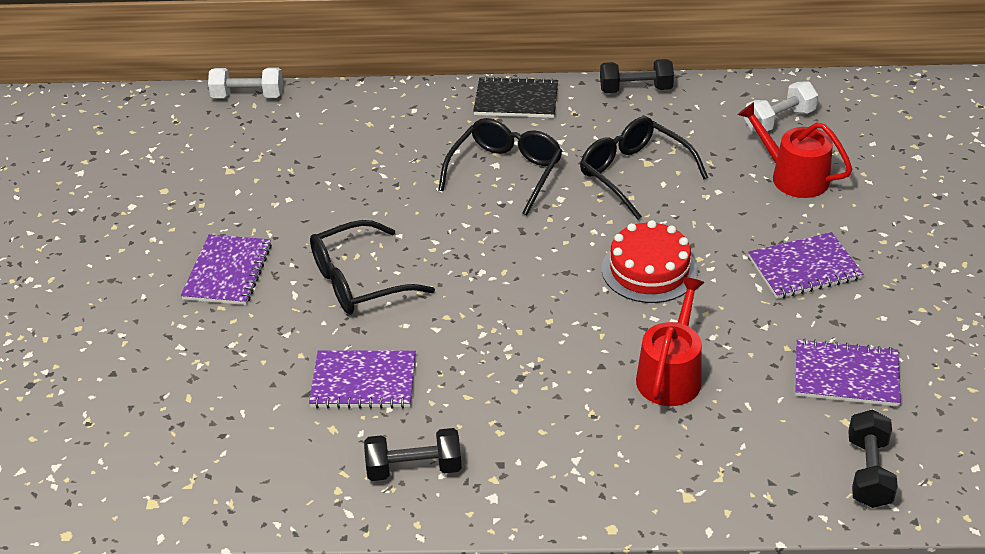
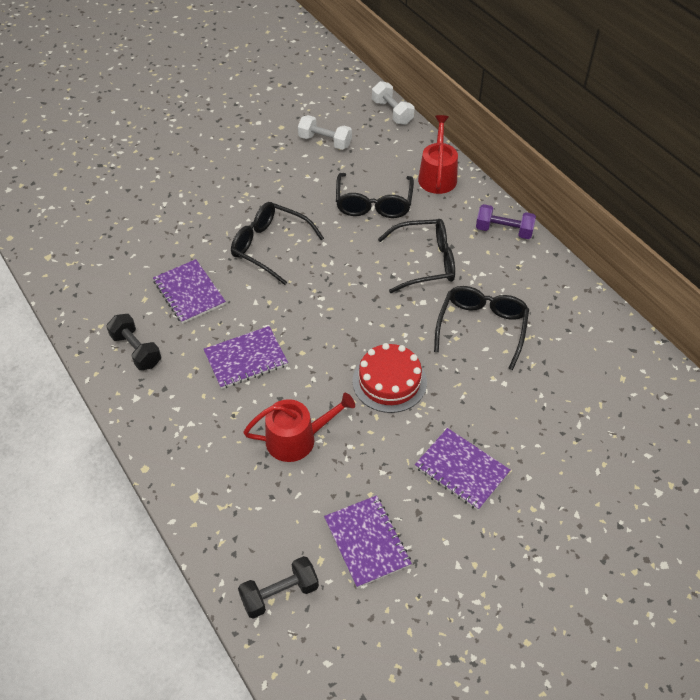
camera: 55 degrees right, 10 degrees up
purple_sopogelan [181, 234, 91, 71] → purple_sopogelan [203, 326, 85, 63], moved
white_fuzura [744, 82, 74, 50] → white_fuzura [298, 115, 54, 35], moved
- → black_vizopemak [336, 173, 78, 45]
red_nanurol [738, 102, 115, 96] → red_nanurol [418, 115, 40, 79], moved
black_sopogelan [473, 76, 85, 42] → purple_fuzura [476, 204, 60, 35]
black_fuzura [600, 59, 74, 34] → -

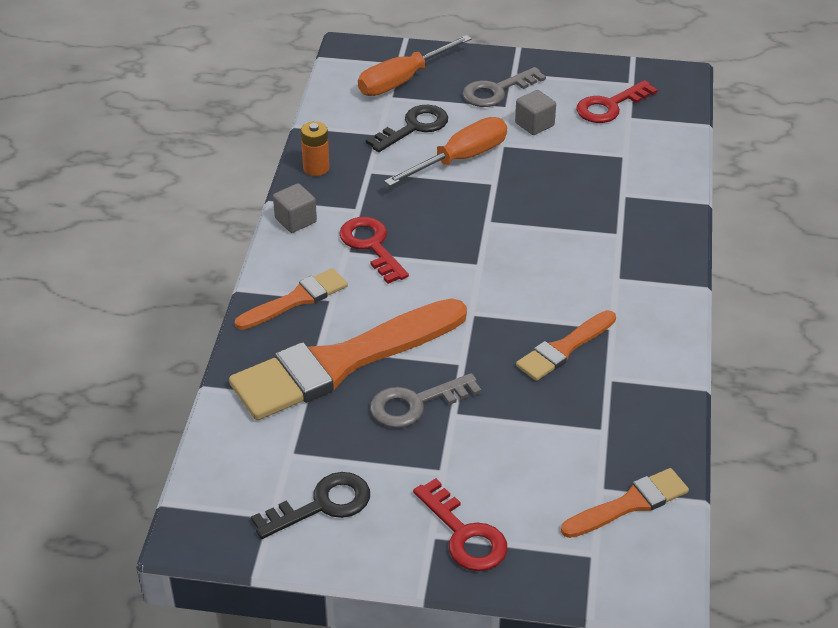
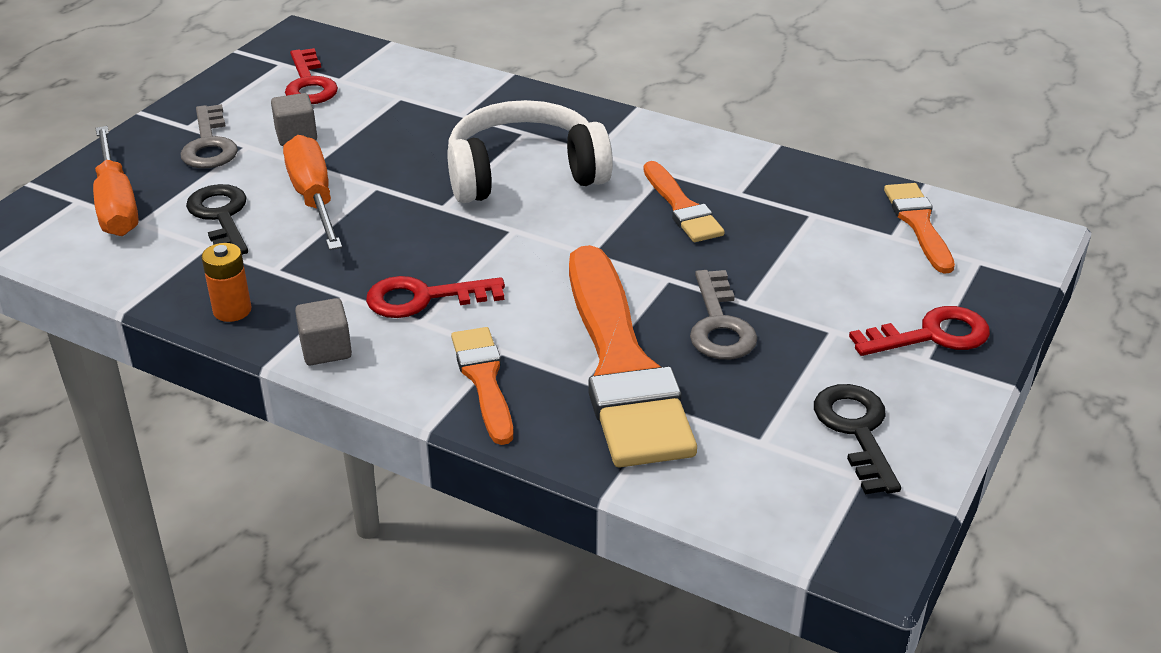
camera: 70 degrees left, 5 degrees down
- → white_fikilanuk [447, 100, 166, 103]

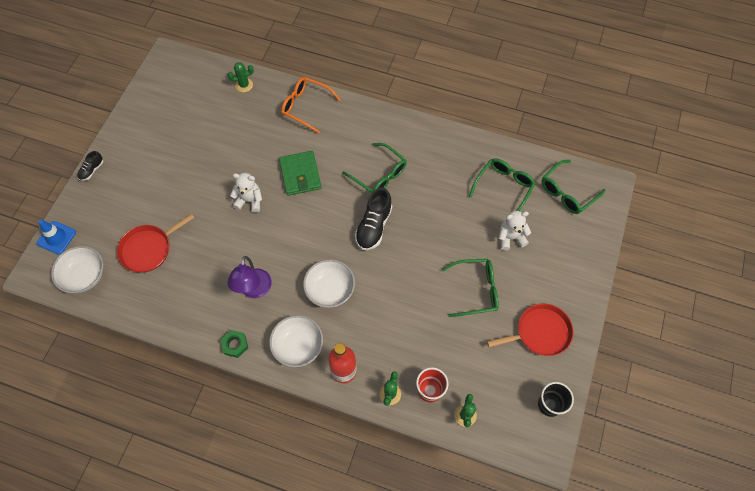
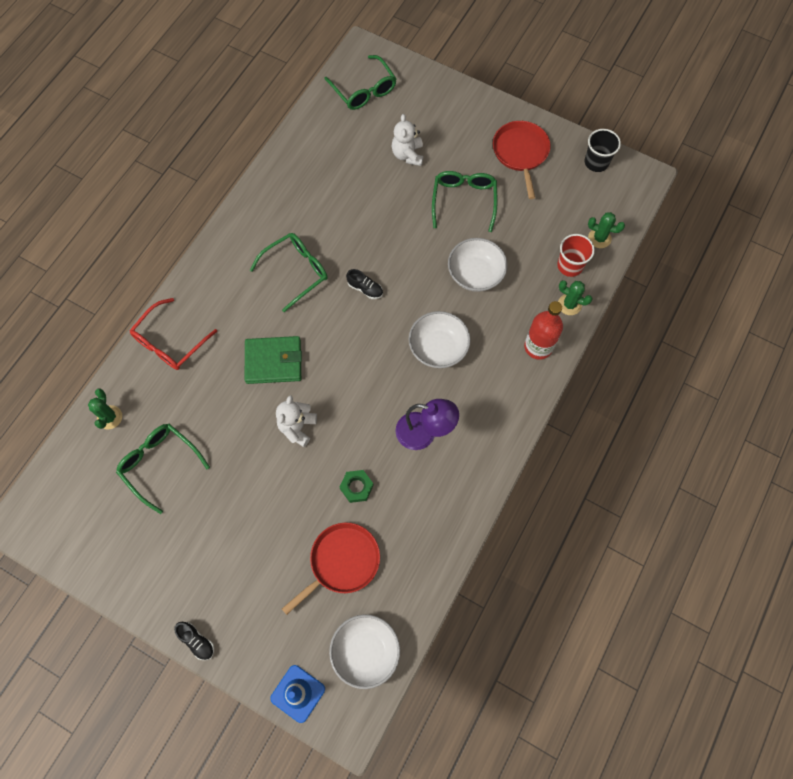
camera: 80 degrees left, 5 degrees up
green_vizopemak [469, 158, 66, 53] → green_vizopemak [116, 424, 94, 90], moved
orange_vizopemak [281, 77, 60, 56] → red_vizopemak [129, 298, 88, 72]
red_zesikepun [117, 213, 77, 60] → red_zesikepun [282, 523, 98, 92], 105 degrees counterclockwise
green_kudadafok [221, 330, 27, 28] → green_kudadafok [340, 470, 34, 33], moved
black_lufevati [355, 188, 37, 62] → black_lufevati [346, 269, 37, 30], x0.53
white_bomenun [269, 315, 54, 52] → white_bomenun [448, 238, 60, 54], moved

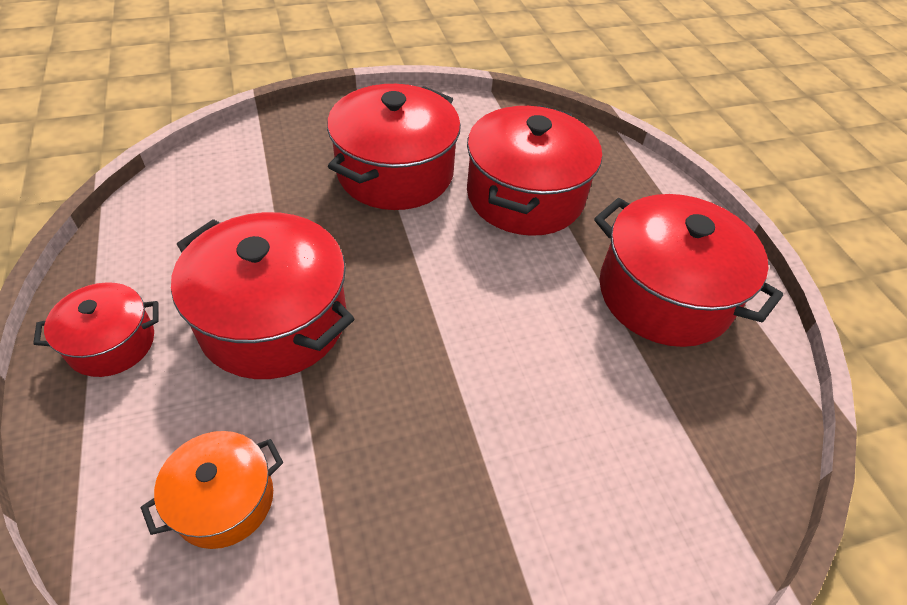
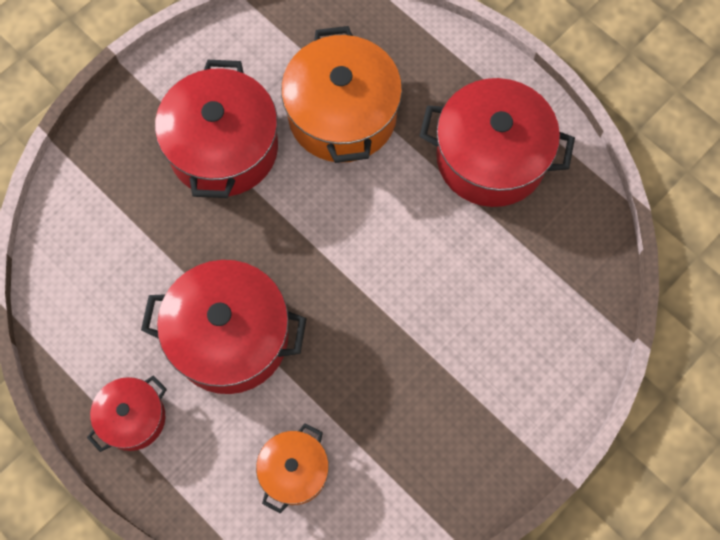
camera: 25 degrees left, 20 degrees up
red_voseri [467, 105, 135, 131] → orange_voseri [281, 26, 121, 137]

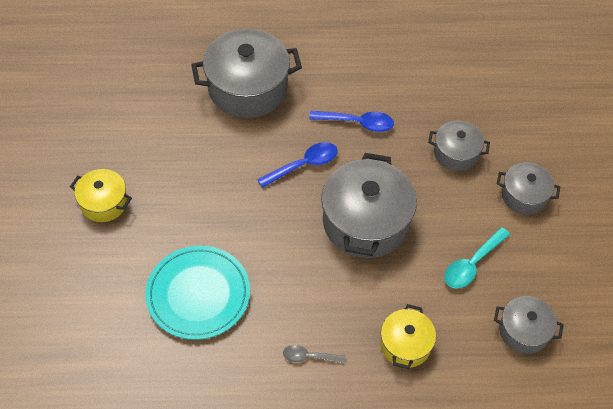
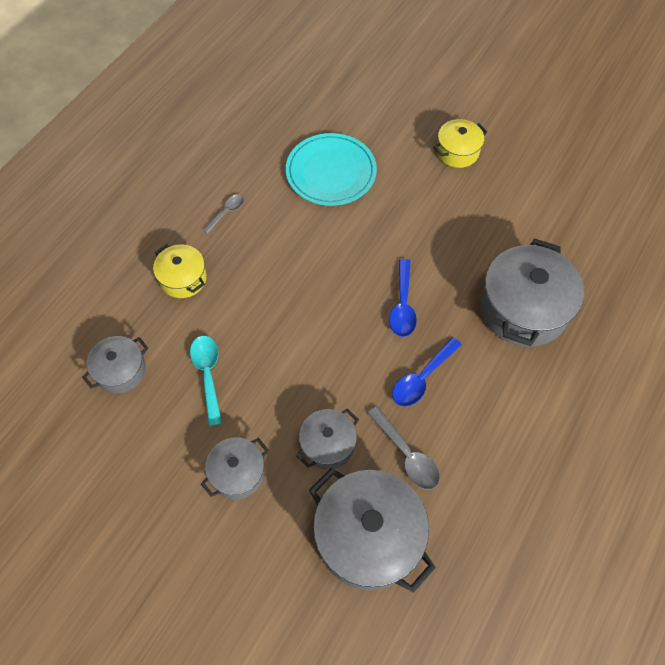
camera: 125 degrees right, 5 degrees up
grey_voseri [321, 153, 96, 105] → grey_voseri [309, 468, 127, 125], moved
- → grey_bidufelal [367, 406, 73, 84]

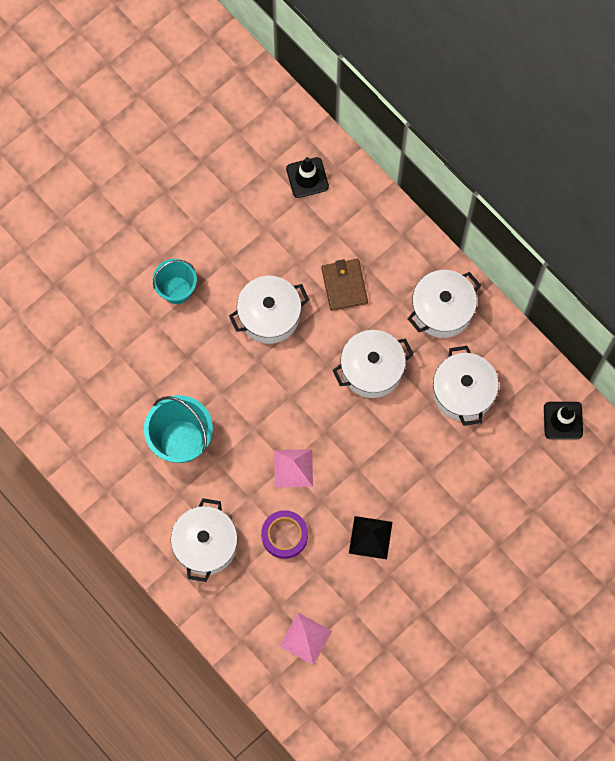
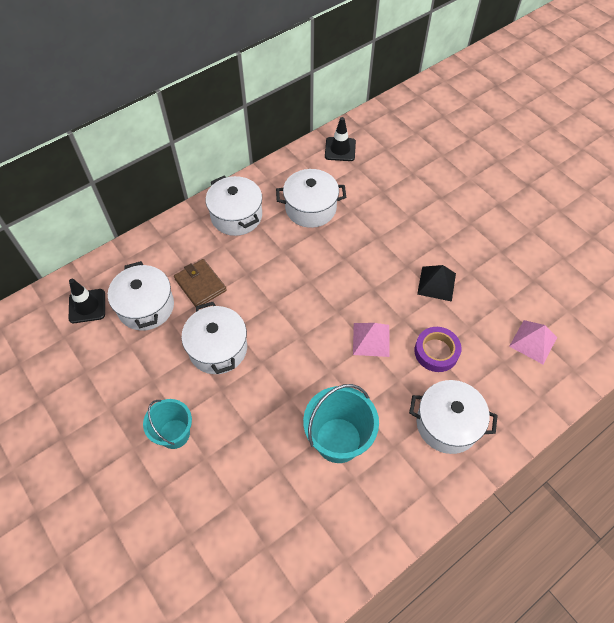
camera: 85 degrees left, 15 degrees down
white_voseri [333, 330, 81, 68] → white_voseri [108, 261, 66, 70], moved
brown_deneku [321, 259, 47, 52] → brown_deneku [174, 259, 53, 48], 60 degrees clockwise

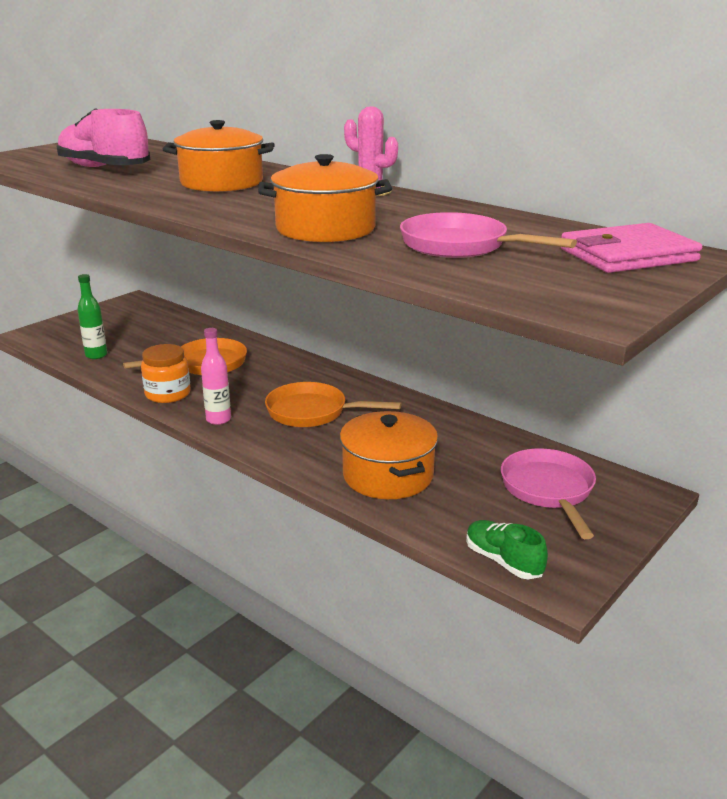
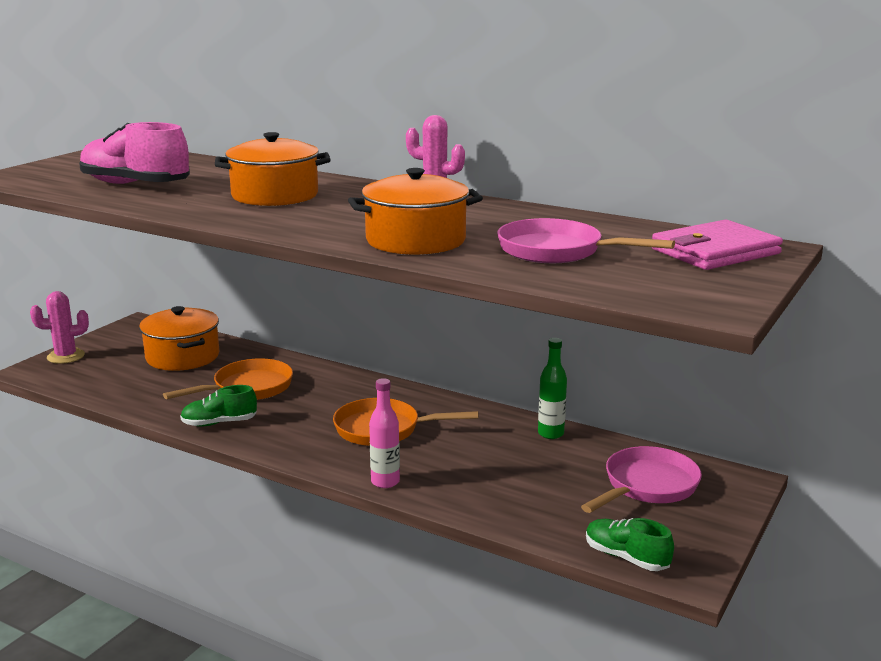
camera: 10 degrees left, 5 degrees down
- → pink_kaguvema [30, 291, 59, 73]
orange_voseri [340, 411, 98, 88] → orange_voseri [139, 306, 81, 65], moved
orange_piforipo [141, 344, 50, 59] → green_lufevati [180, 385, 77, 42]
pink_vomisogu [201, 328, 30, 97] → pink_vomisogu [369, 378, 31, 110], moved
green_vomisogu [78, 274, 29, 85] → green_vomisogu [538, 338, 29, 101], moved
pink_zesikepun [501, 448, 95, 91] → pink_zesikepun [581, 446, 121, 67], 60 degrees clockwise

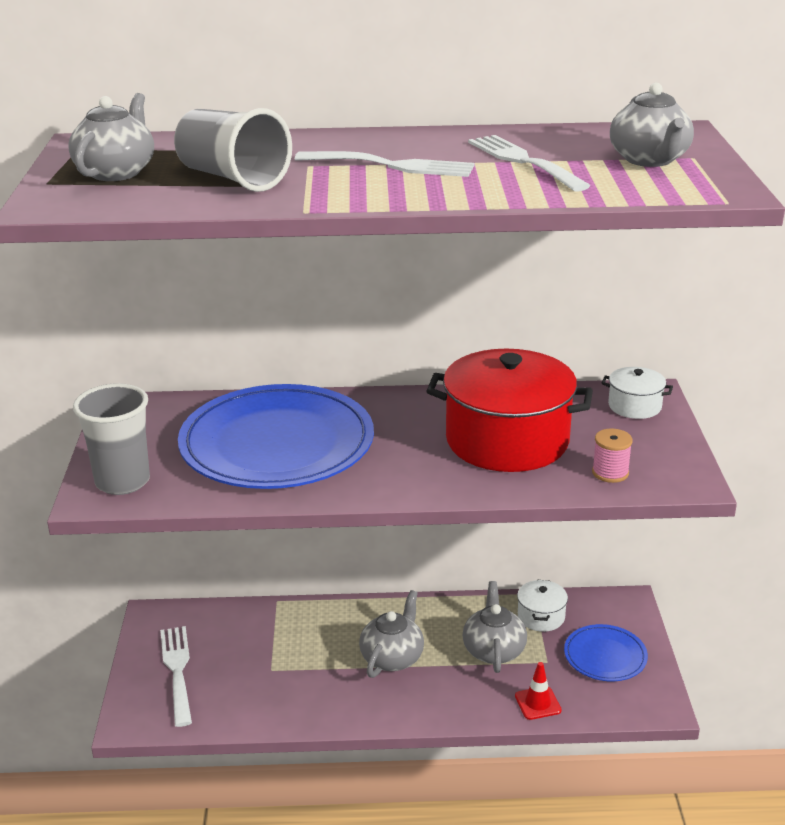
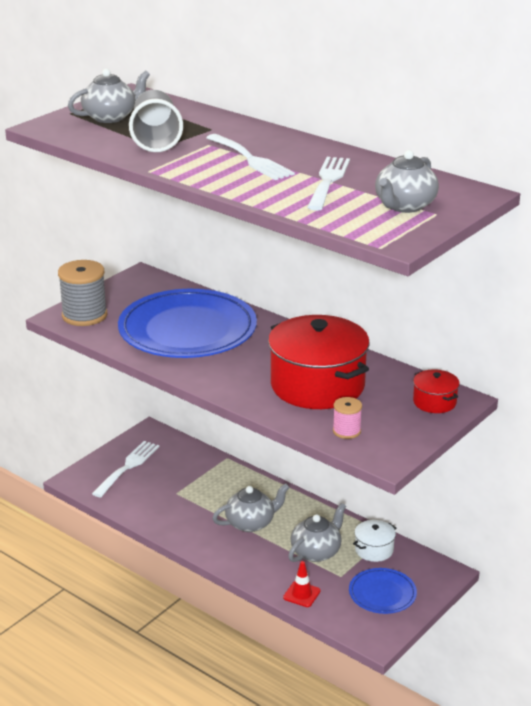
camera: 40 degrees right, 0 degrees up
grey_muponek [73, 383, 77, 112] → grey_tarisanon [58, 260, 49, 66]
white_voseri [602, 367, 71, 52] → red_voseri [413, 369, 47, 44]

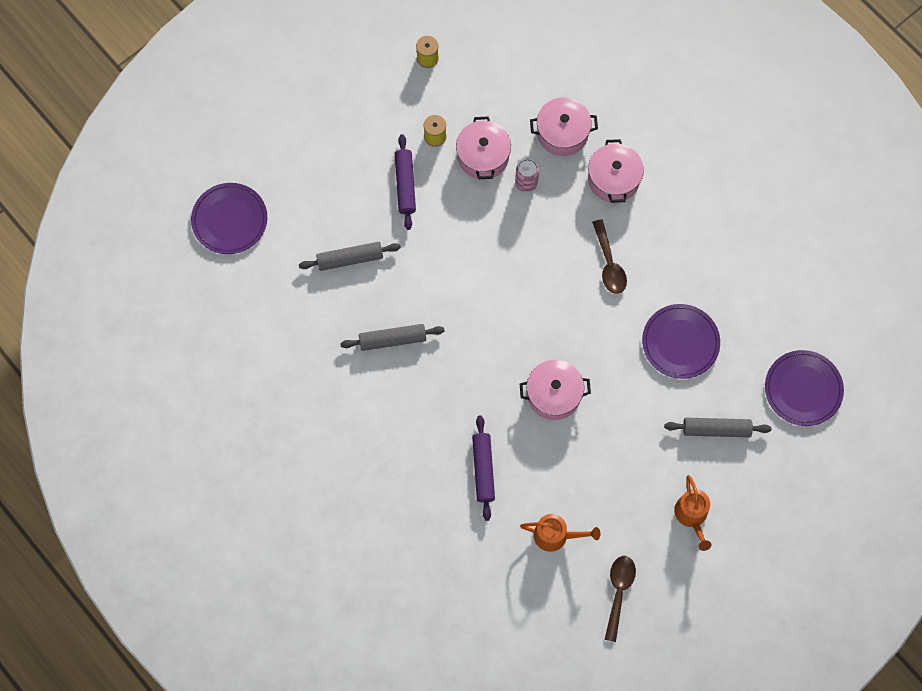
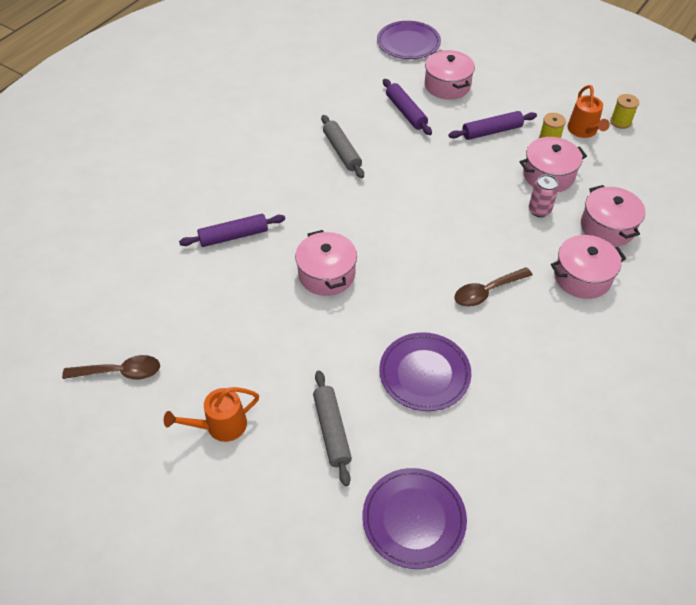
camera: 75 degrees right, 20 degrees down
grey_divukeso [299, 242, 102, 29] → purple_divukeso [383, 79, 49, 56]
- → pink_voseri [425, 50, 50, 50]
orange_nanurol [520, 514, 80, 38] → orange_nanurol [568, 85, 42, 53], moved

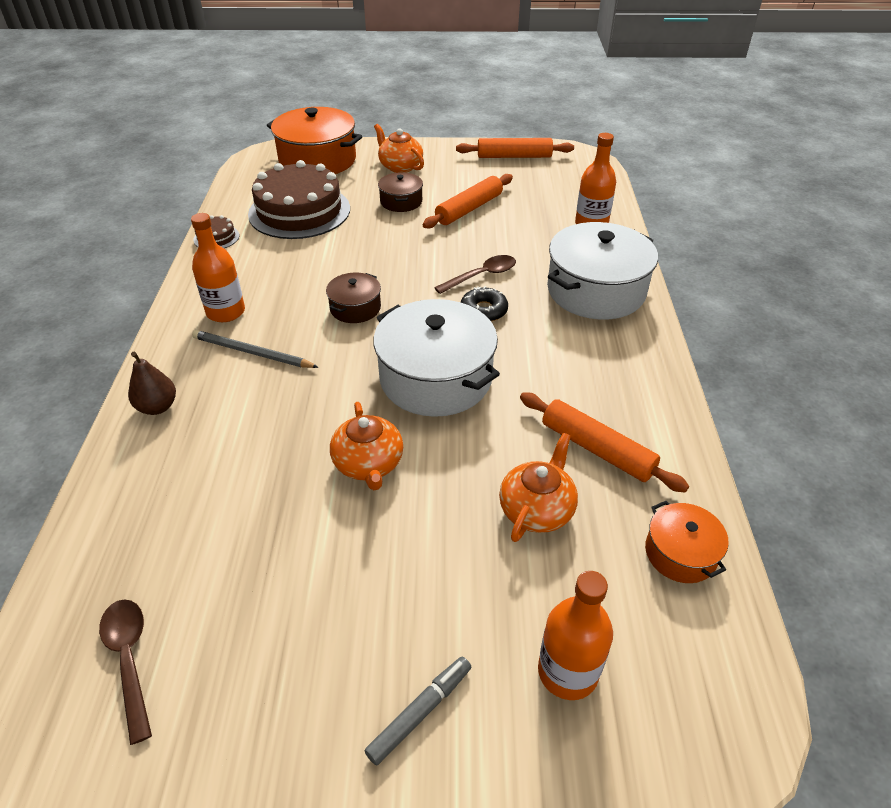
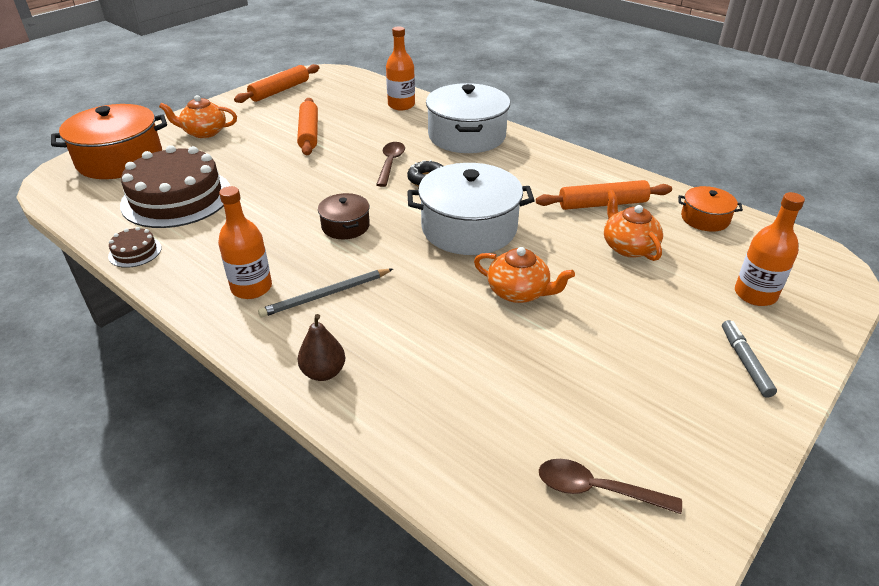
camera: 50 degrees left, 5 degrees down
brown_voseri [378, 172, 45, 40] → -

